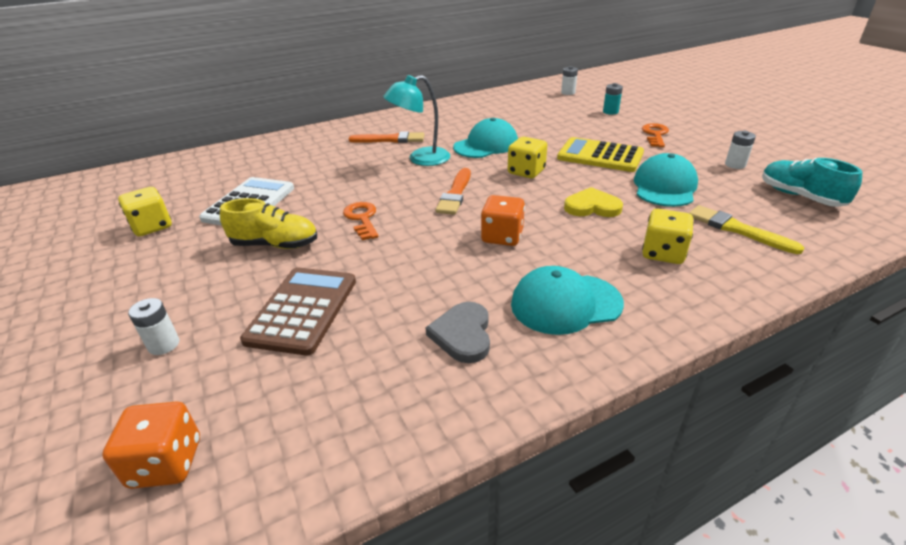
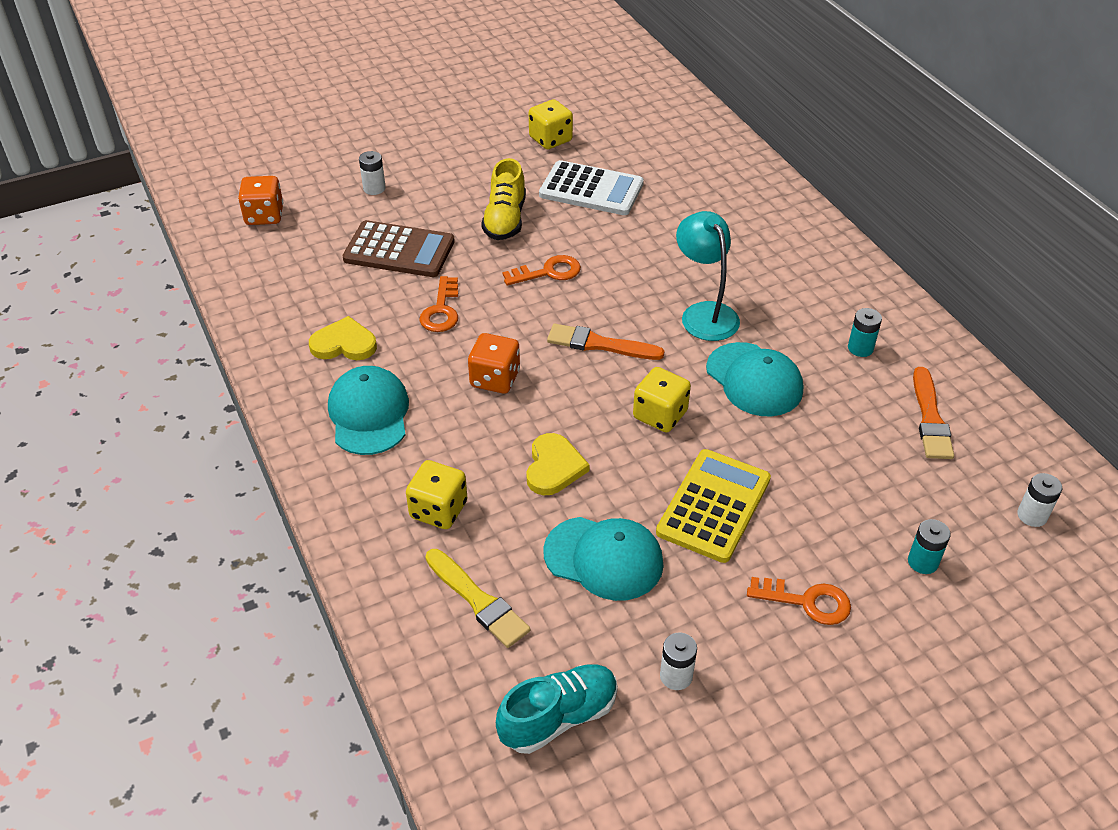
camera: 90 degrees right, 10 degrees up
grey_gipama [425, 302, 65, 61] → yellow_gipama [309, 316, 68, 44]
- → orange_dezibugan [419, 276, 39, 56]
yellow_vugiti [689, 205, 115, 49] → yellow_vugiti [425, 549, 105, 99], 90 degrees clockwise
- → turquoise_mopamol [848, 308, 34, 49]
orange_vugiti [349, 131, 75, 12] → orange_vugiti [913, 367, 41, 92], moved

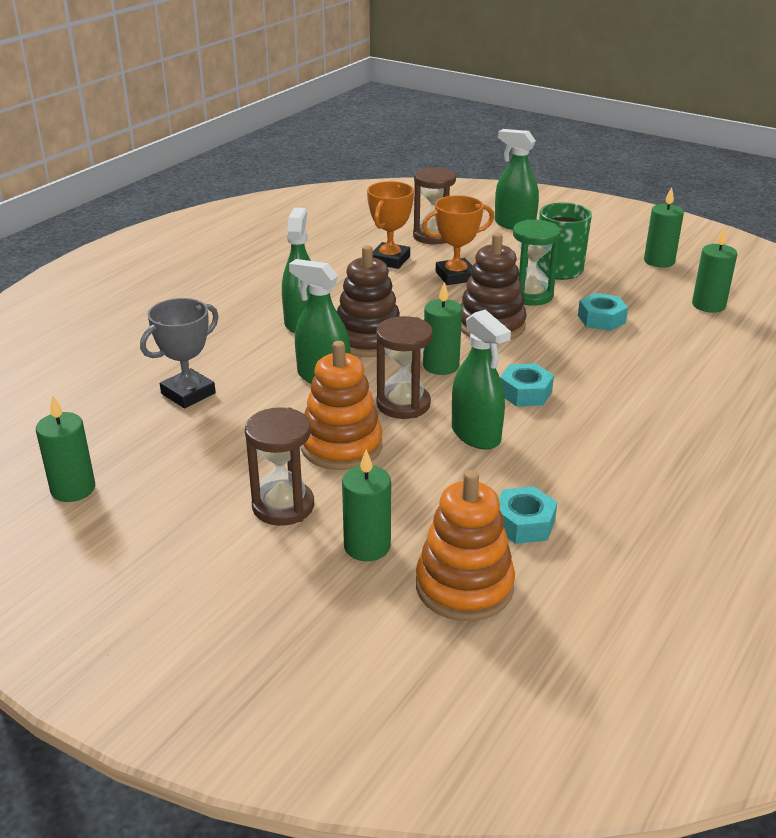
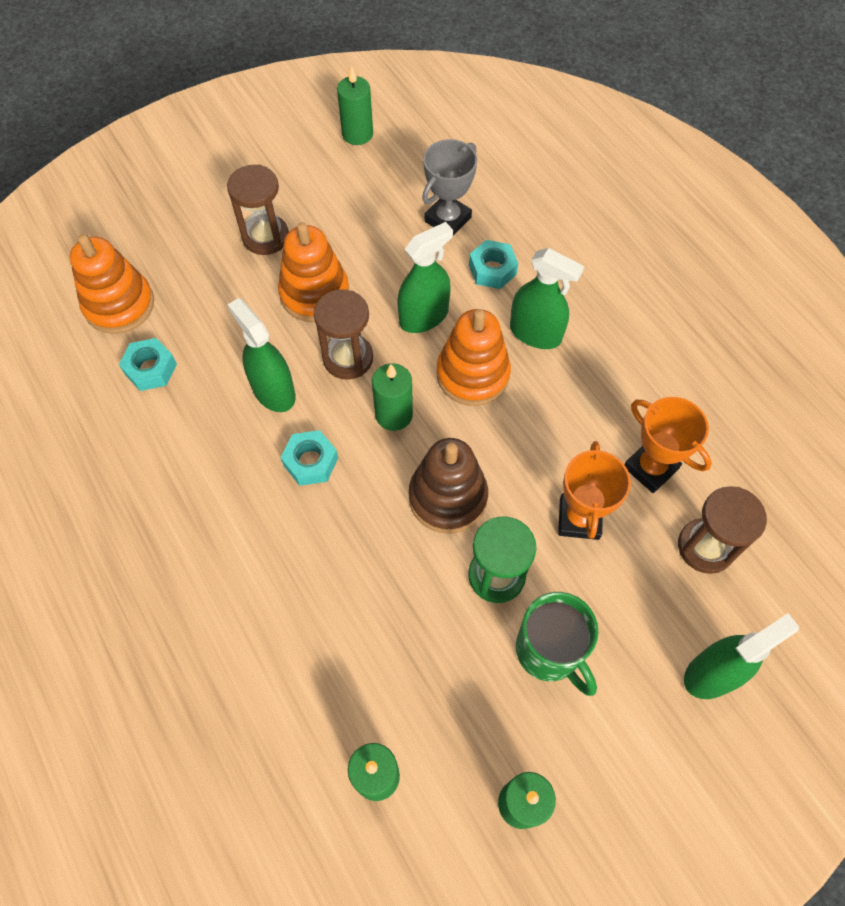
camera: 115 degrees right, 30 degrees up
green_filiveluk [452, 310, 59, 140] → green_filiveluk [227, 298, 69, 114], 60 degrees clockwise
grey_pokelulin [140, 298, 79, 110] → grey_pokelulin [422, 139, 55, 97], 60 degrees clockwise
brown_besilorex [337, 245, 63, 112] → orange_besilorex [437, 309, 74, 97]
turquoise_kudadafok [578, 293, 50, 38] → turquoise_kudadafok [469, 240, 49, 49], moved
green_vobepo [342, 450, 49, 111] → -

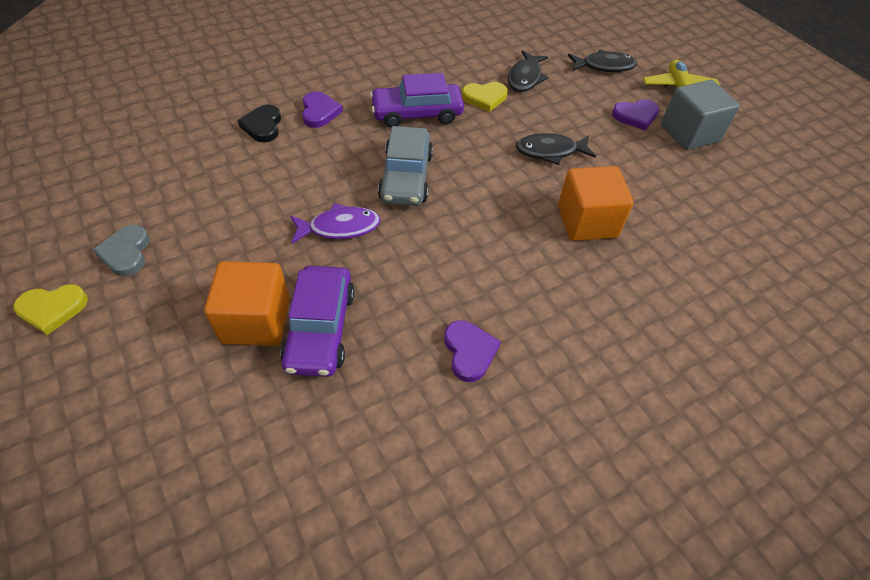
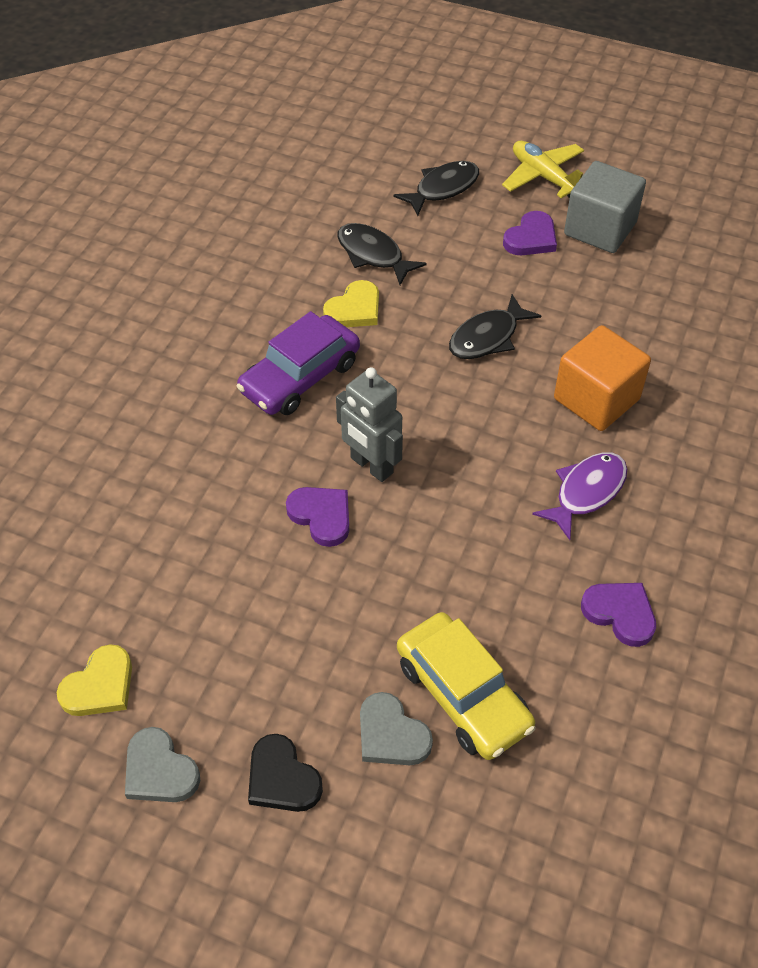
camera: 35 degrees left, 0 degrees up
yellow_gipama [13, 284, 75, 51] → yellow_gipama [57, 644, 75, 72], moved
black_gipama [238, 105, 43, 37] → black_gipama [248, 734, 75, 78], moved
purple_gipama [302, 91, 41, 37] → purple_gipama [286, 487, 63, 60], moved
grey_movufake [378, 126, 55, 80] → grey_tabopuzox [336, 367, 67, 115]
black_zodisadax [508, 50, 40, 42] → black_zodisadax [337, 223, 90, 62], 150 degrees clockwise
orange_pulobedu [204, 261, 86, 85] → grey_gipama [360, 692, 73, 73]
purple_movufake [280, 266, 74, 111] → yellow_movufake [397, 612, 138, 148]
purple_zodisadax [290, 203, 91, 41] → purple_zodisadax [532, 452, 95, 88], moved

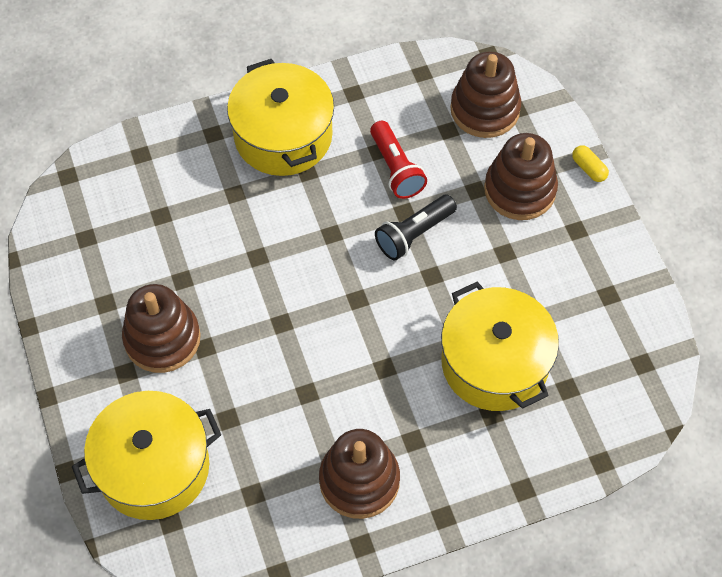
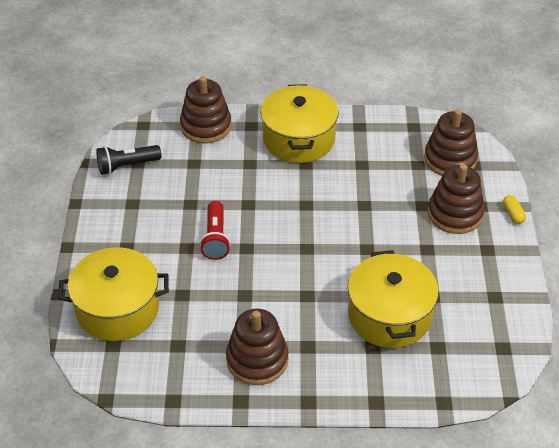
camera: 20 degrees right, 15 degrees down
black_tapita [375, 195, 82, 66] → black_tapita [96, 145, 65, 30], moved
brown_besilorex [122, 284, 79, 89] → brown_besilorex [180, 76, 52, 68], moved
red_tapita [370, 121, 57, 78] → red_tapita [200, 201, 31, 59], moved

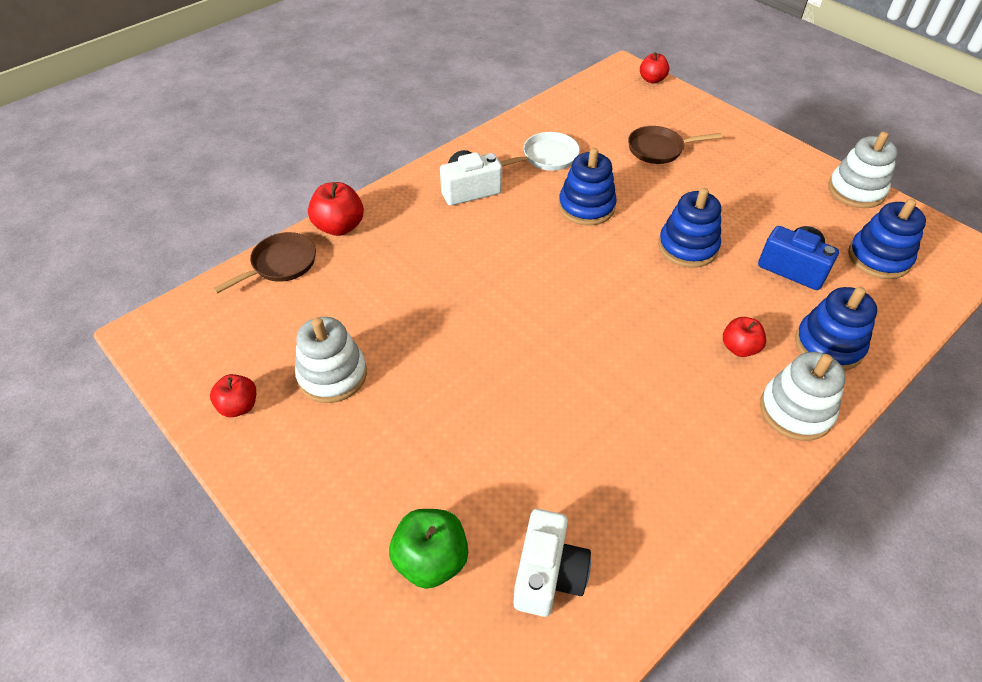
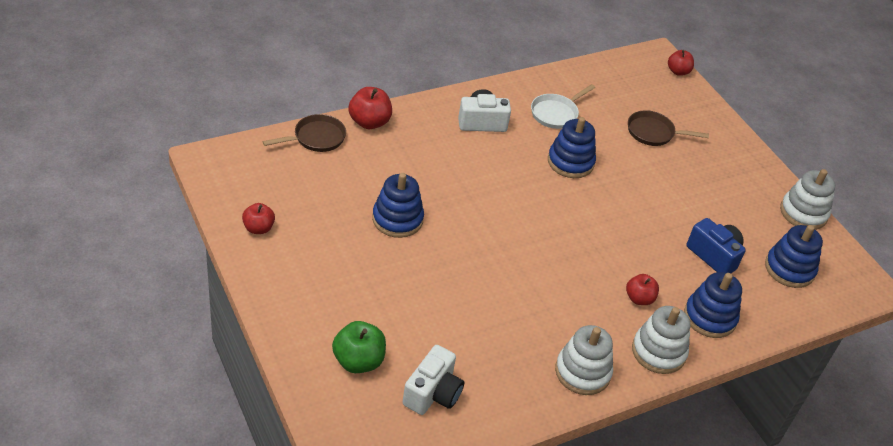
camera: 10 degrees right, 5 degrees down
blue_besilorex [658, 188, 63, 80] → blue_besilorex [372, 173, 52, 65], moved
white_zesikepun [500, 132, 80, 39] → white_zesikepun [531, 84, 64, 45], 150 degrees clockwise
white_besilorex [295, 317, 72, 86] → white_besilorex [555, 325, 58, 70], moved

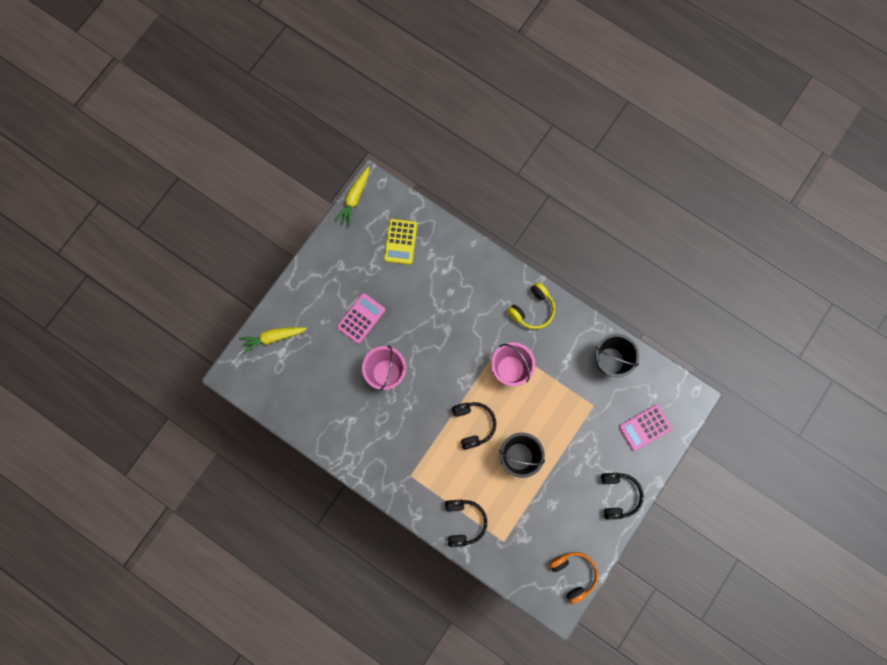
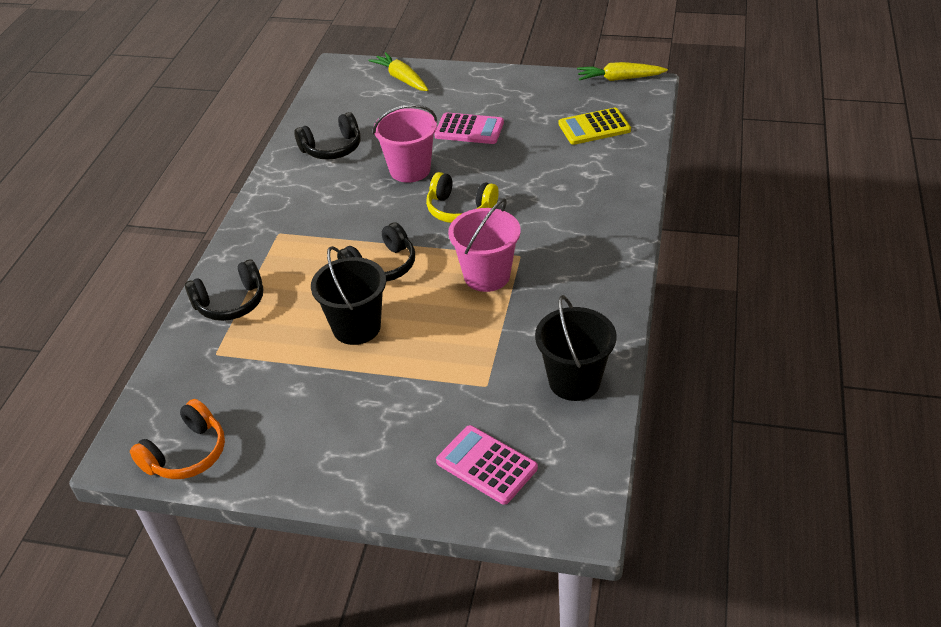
camera: 70 degrees right, 35 degrees down
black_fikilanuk [601, 473, 43, 46] → black_fikilanuk [294, 112, 67, 48], moved
yellow_fikilanuk [507, 282, 48, 47] → yellow_fikilanuk [426, 172, 73, 51], moved

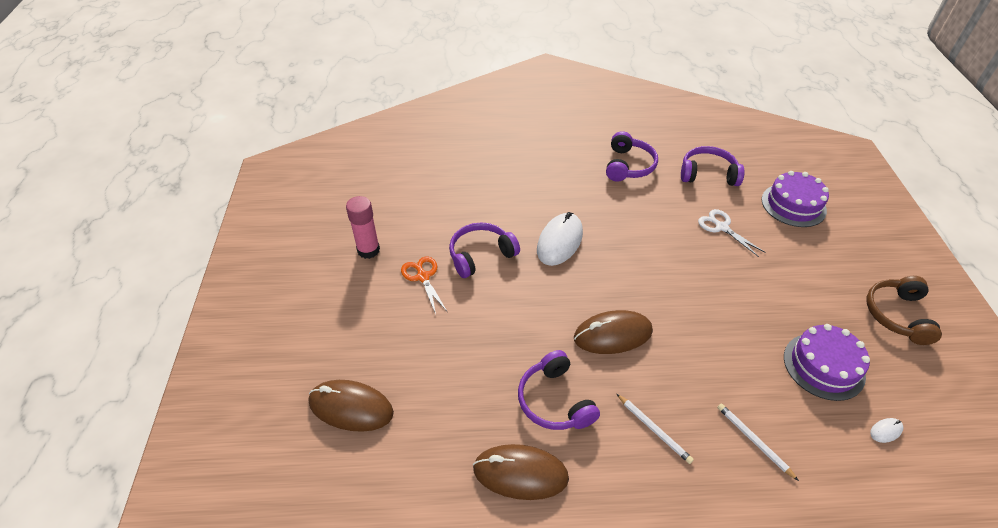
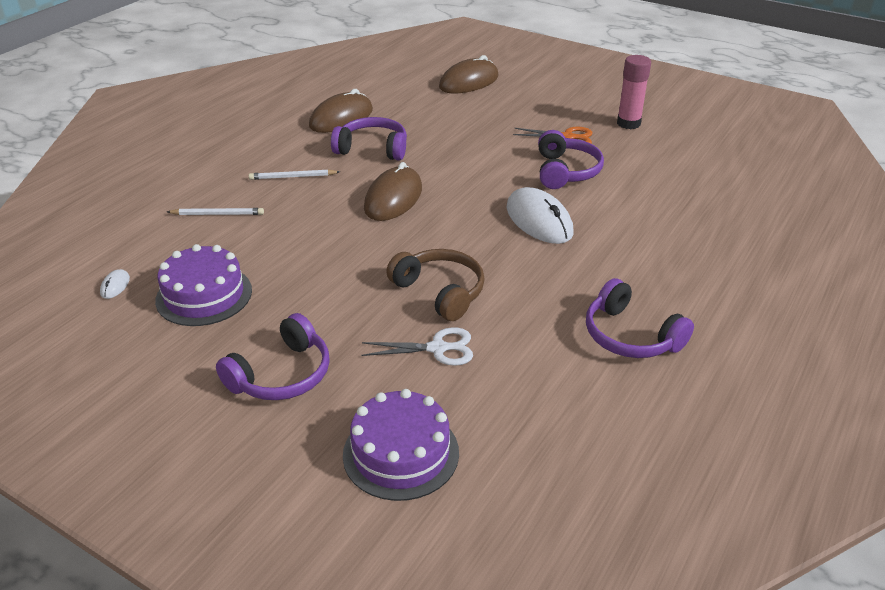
camera: 125 degrees right, 10 degrees down
purple_fikilanuk [681, 146, 64, 40] → purple_fikilanuk [216, 313, 114, 87], moved
brown_fikilanuk [866, 276, 76, 69] → brown_fikilanuk [386, 249, 99, 72], moved

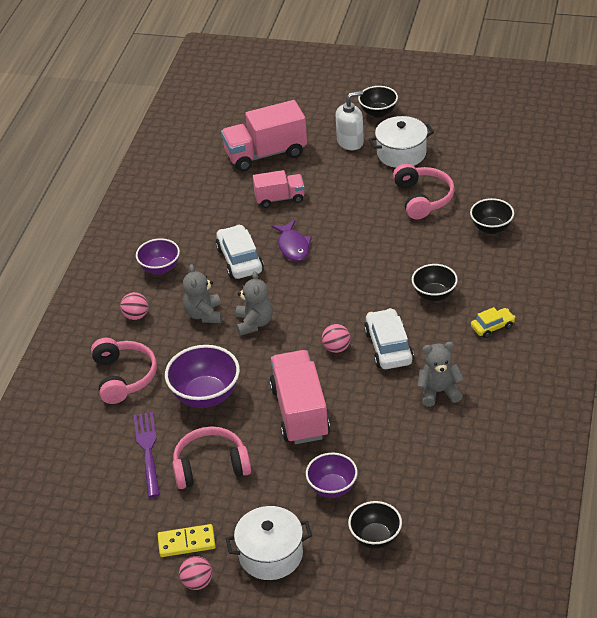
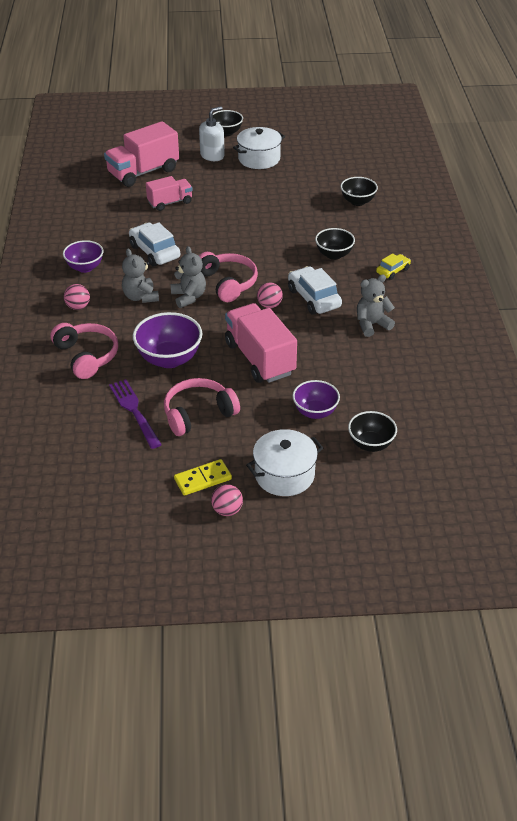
camera: 20 degrees left, 0 degrees up
pink_fikilanuk [393, 163, 62, 56] → pink_fikilanuk [199, 252, 59, 50], moved
purple_zodisadax [271, 220, 41, 41] → -

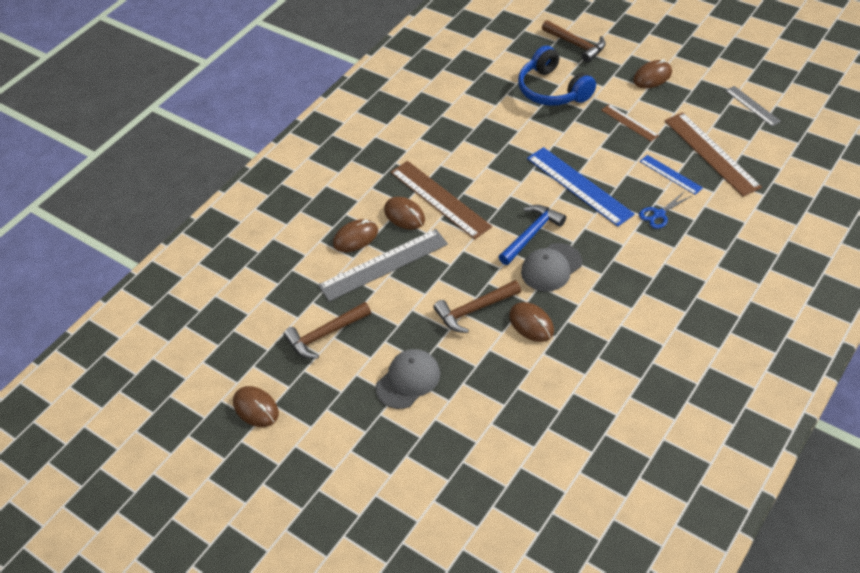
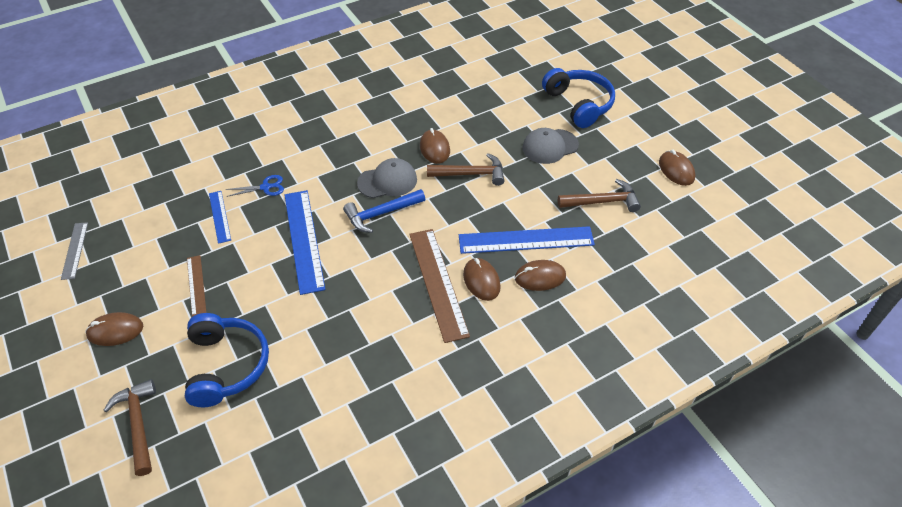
camera: 160 degrees left, 0 degrees up
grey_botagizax [318, 229, 130, 73] → blue_botagizax [459, 226, 136, 28]
- → blue_fikilanuk [542, 68, 73, 60]
brown_botagizax [664, 112, 98, 85] → -

